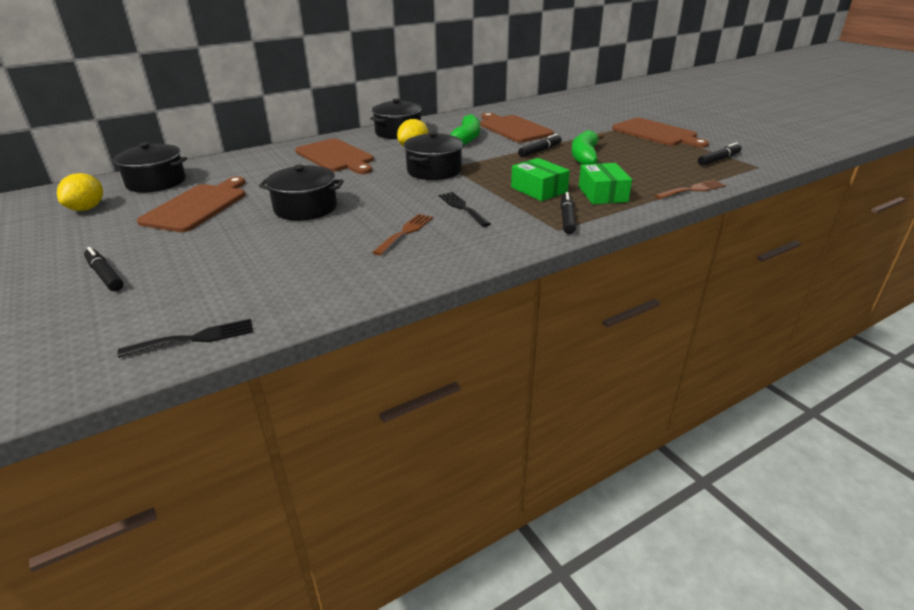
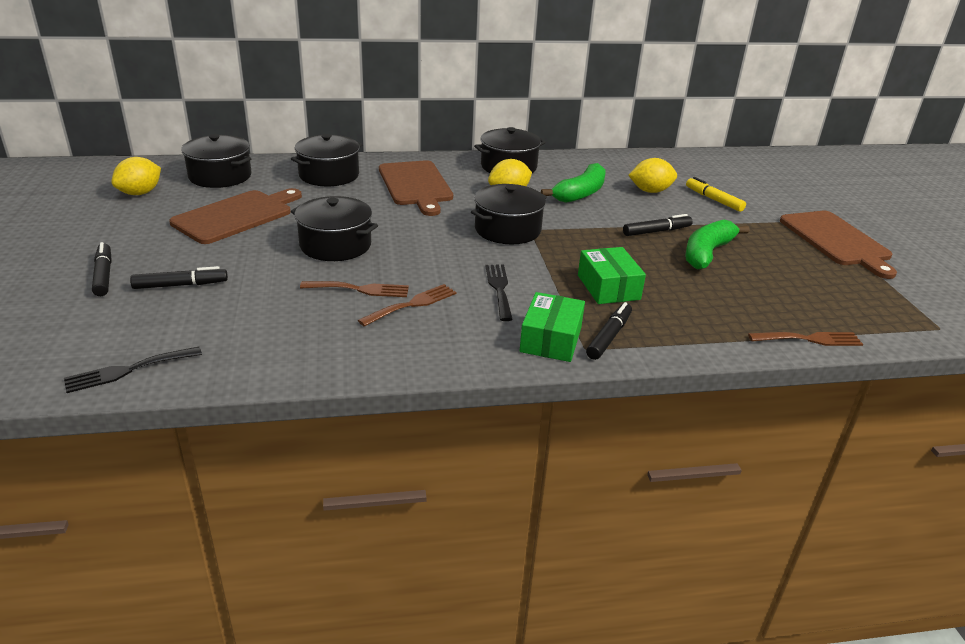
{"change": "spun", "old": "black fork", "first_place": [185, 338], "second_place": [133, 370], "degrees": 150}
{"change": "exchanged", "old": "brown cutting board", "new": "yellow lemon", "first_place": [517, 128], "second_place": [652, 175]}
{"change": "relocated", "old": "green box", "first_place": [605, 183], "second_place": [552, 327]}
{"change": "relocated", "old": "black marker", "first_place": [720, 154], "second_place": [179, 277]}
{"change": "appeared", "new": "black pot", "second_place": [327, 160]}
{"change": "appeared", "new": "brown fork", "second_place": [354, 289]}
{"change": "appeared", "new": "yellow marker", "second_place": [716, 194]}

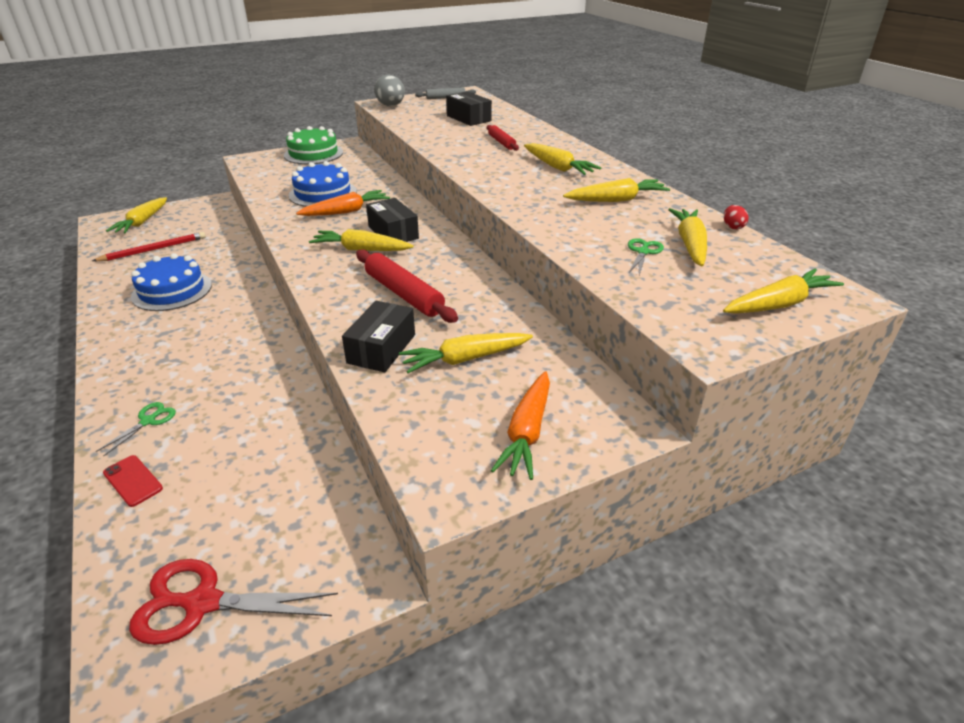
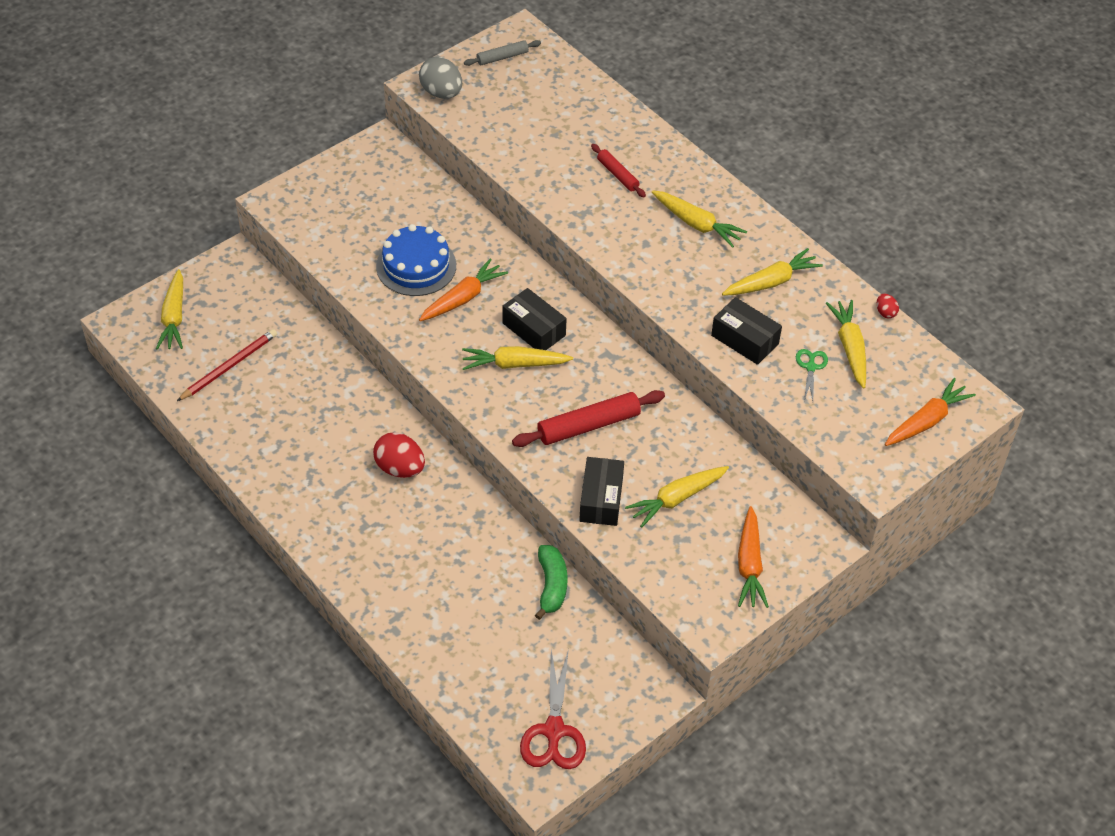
{"change": "missing", "old": "green scissors", "first_place": [136, 429]}
{"change": "missing", "old": "red phone", "first_place": [133, 481]}
{"change": "spun", "old": "red scissors", "first_place": [233, 602], "second_place": [553, 708], "degrees": -75}
{"change": "missing", "old": "blue cake", "first_place": [171, 282]}
{"change": "missing", "old": "green cake", "first_place": [313, 145]}
{"change": "spun", "old": "red rolling pin", "first_place": [407, 286], "second_place": [588, 418], "degrees": -60}
{"change": "relocated", "old": "black box", "first_place": [469, 108], "second_place": [746, 331]}
{"change": "colour", "old": "yellow carrot", "new": "orange carrot", "first_place": [783, 291], "second_place": [930, 412]}
{"change": "appeared", "new": "red egg", "second_place": [399, 455]}
{"change": "appeared", "new": "green banana", "second_place": [551, 582]}

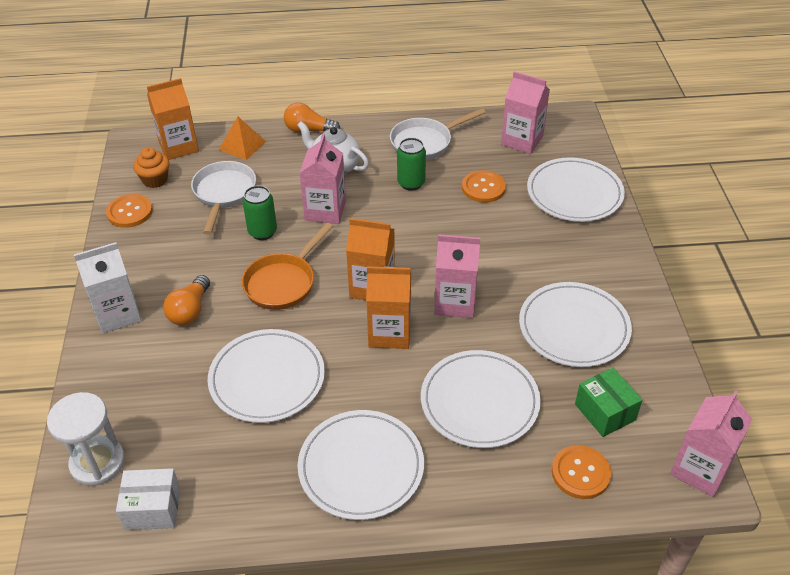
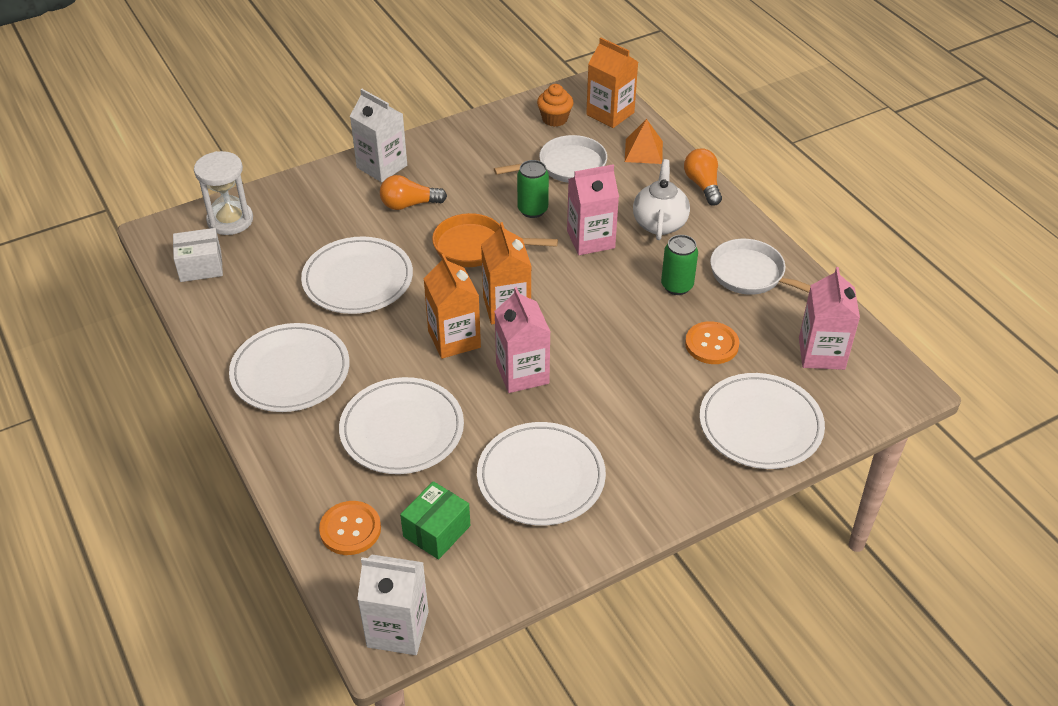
{"change": "missing", "old": "orange button", "first_place": [129, 211]}
{"change": "spun", "old": "white box", "first_place": [148, 499], "second_place": [198, 255], "degrees": -75}
{"change": "colour", "old": "pink carton", "new": "white carton", "first_place": [711, 443], "second_place": [393, 605]}

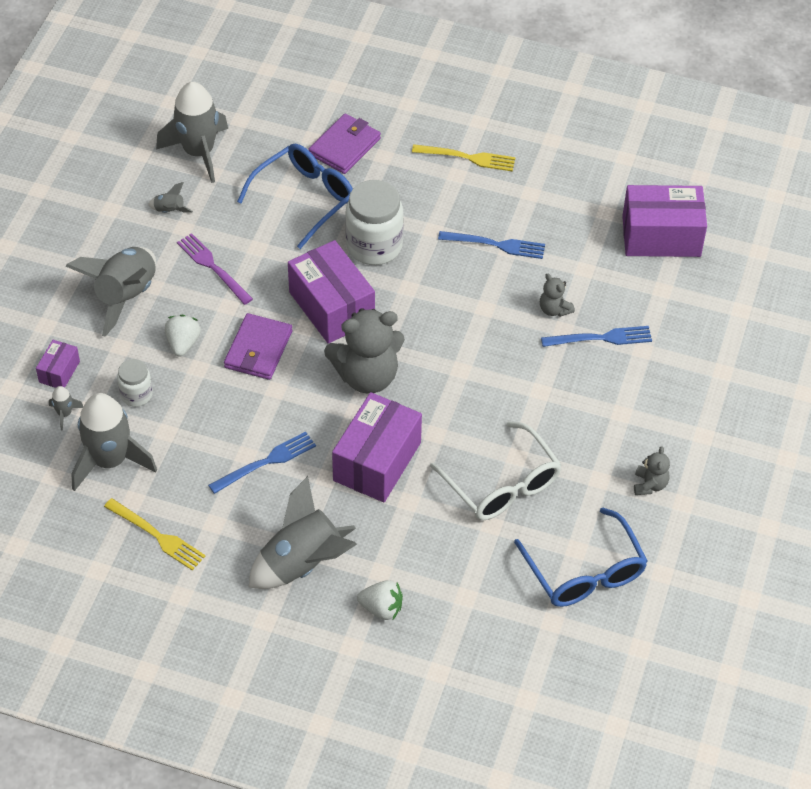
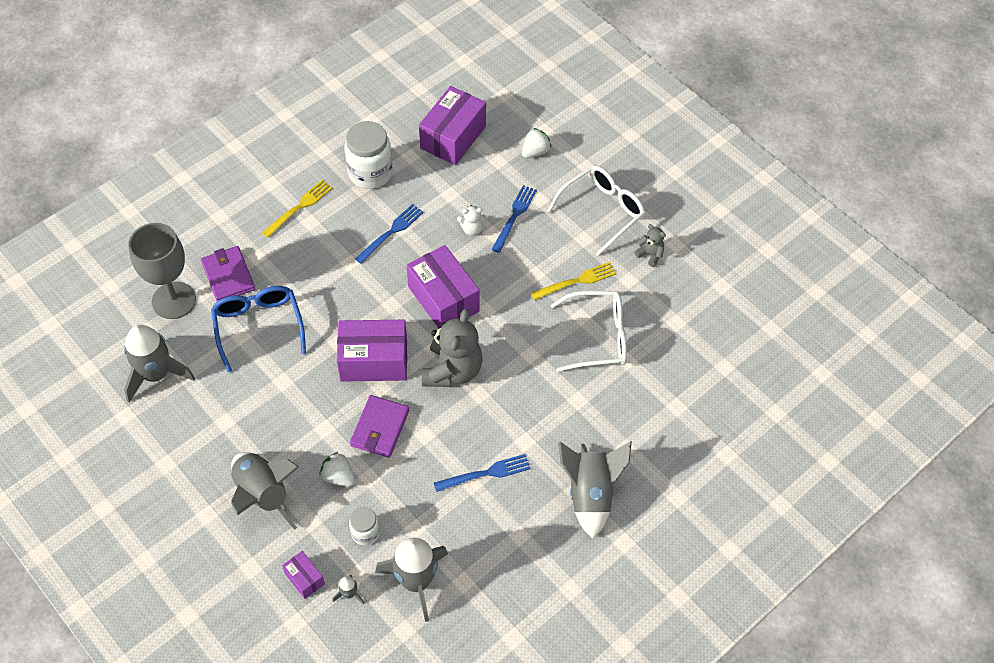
{"change": "relocated", "old": "yellow fork", "first_place": [154, 534], "second_place": [574, 281]}
{"change": "missing", "old": "grey rocket", "first_place": [170, 197]}
{"change": "missing", "old": "purple fork", "first_place": [215, 269]}
{"change": "spun", "old": "blue fork", "first_place": [262, 463], "second_place": [482, 473], "degrees": 75}
{"change": "spun", "old": "purple wallet", "first_place": [258, 346], "second_place": [379, 426], "degrees": 60}
{"change": "relocated", "old": "purple box", "first_place": [377, 447], "second_place": [443, 287]}
{"change": "relocated", "old": "white jar", "first_place": [374, 222], "second_place": [368, 155]}
{"change": "relocated", "old": "white strawberry", "first_place": [380, 600], "second_place": [536, 143]}
{"change": "missing", "old": "blue glasses", "first_place": [581, 557]}
{"change": "colour", "old": "grey teddy bear", "new": "white teddy bear", "first_place": [557, 295], "second_place": [472, 220]}
{"change": "appeared", "new": "grey goblet", "second_place": [162, 271]}
{"change": "appeared", "new": "white glasses", "second_place": [596, 211]}

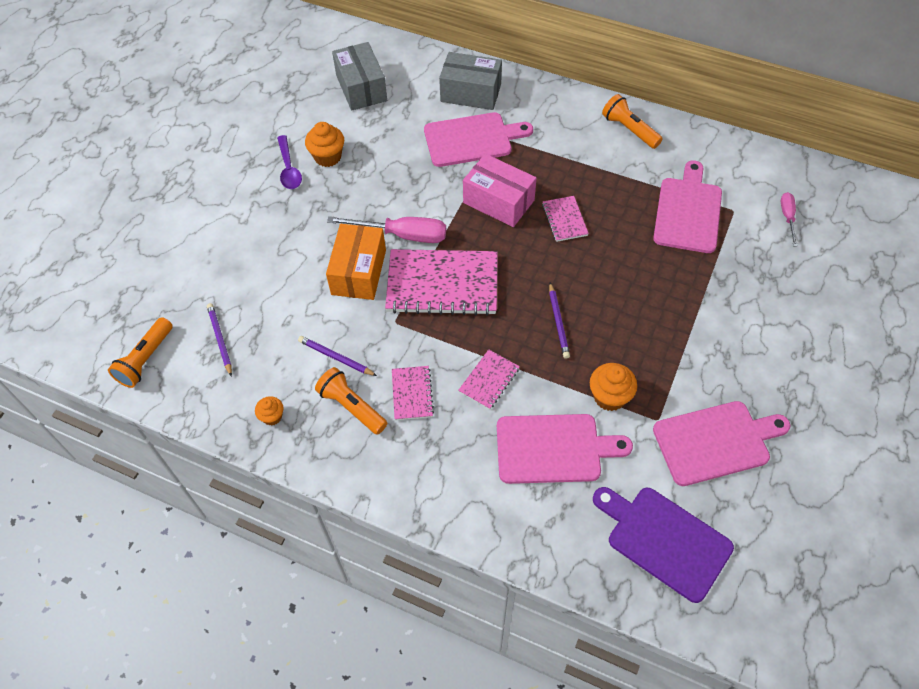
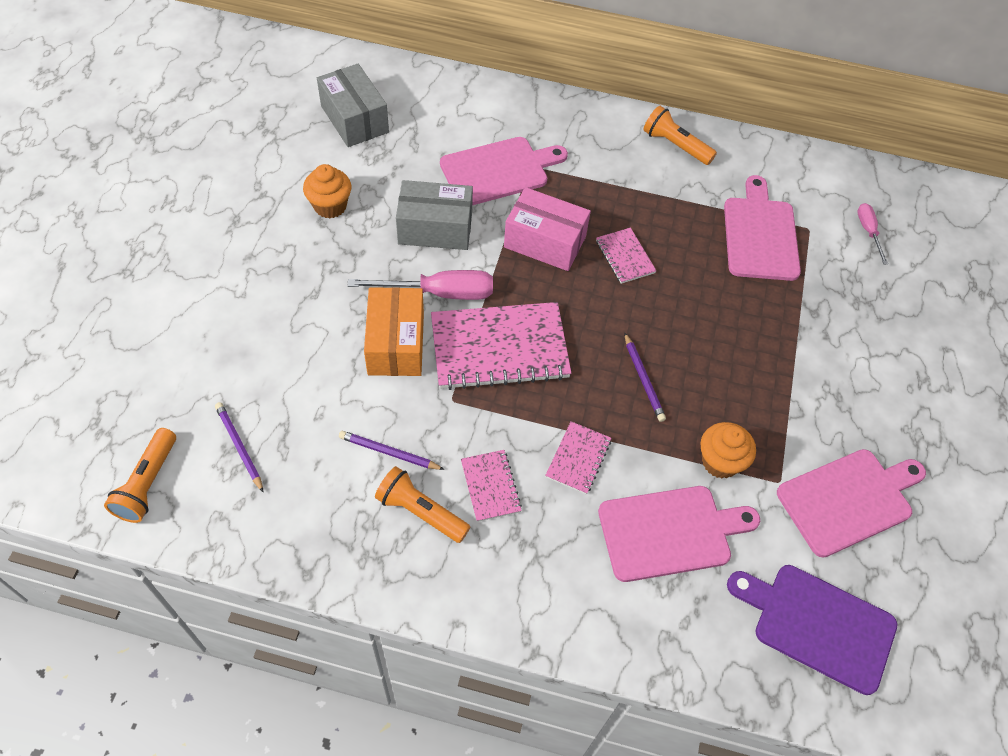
{"change": "missing", "old": "orange cupcake", "first_place": [269, 410]}
{"change": "missing", "old": "purple spoon", "first_place": [289, 162]}
{"change": "relocated", "old": "grey box", "first_place": [470, 81], "second_place": [434, 215]}

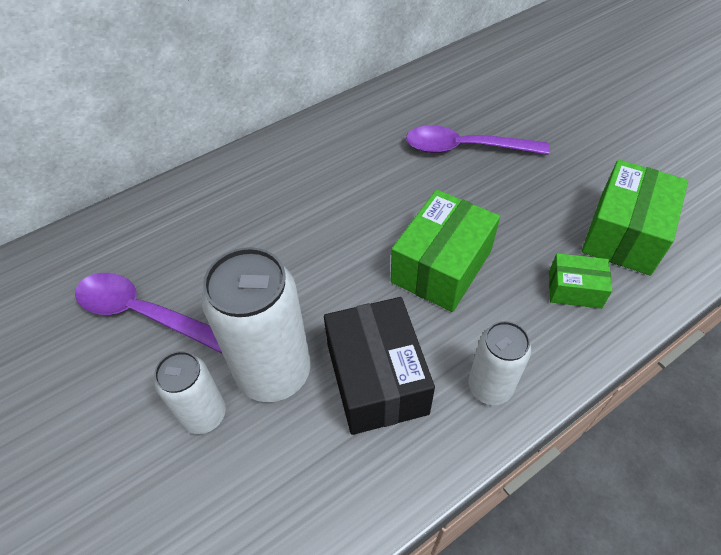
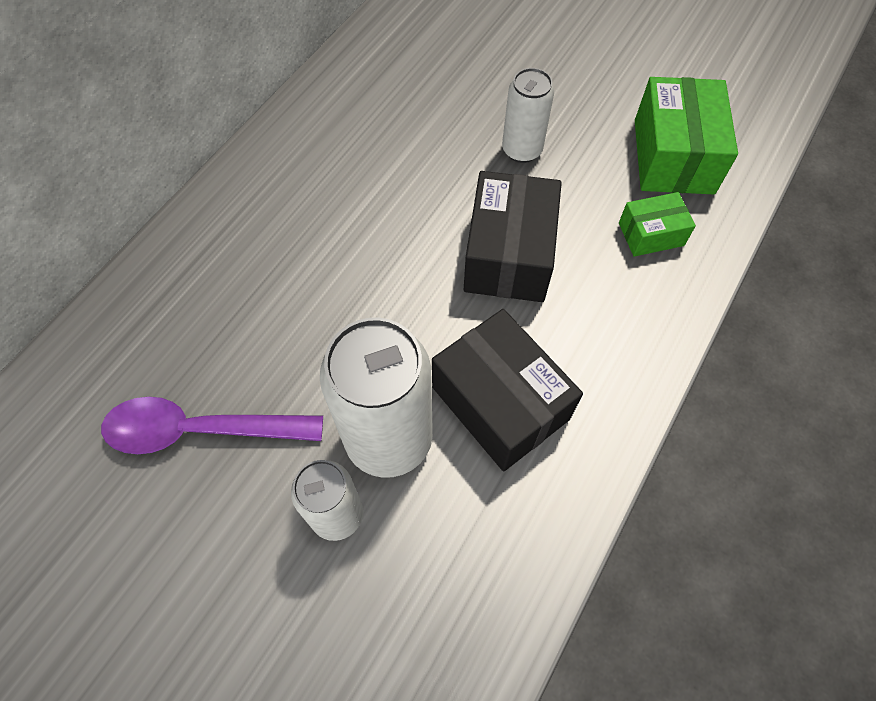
{"change": "colour", "old": "green box", "new": "black box", "first_place": [445, 251], "second_place": [513, 236]}
{"change": "missing", "old": "purple spoon", "first_place": [477, 140]}
{"change": "relocated", "old": "white can", "first_place": [499, 363], "second_place": [528, 115]}

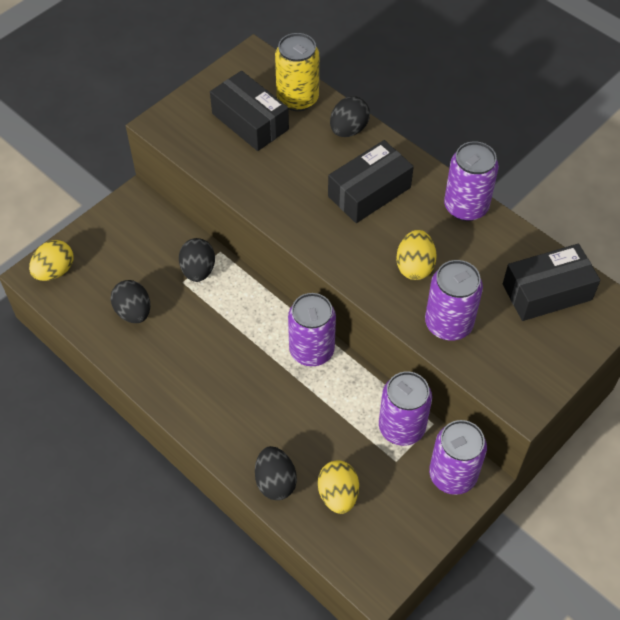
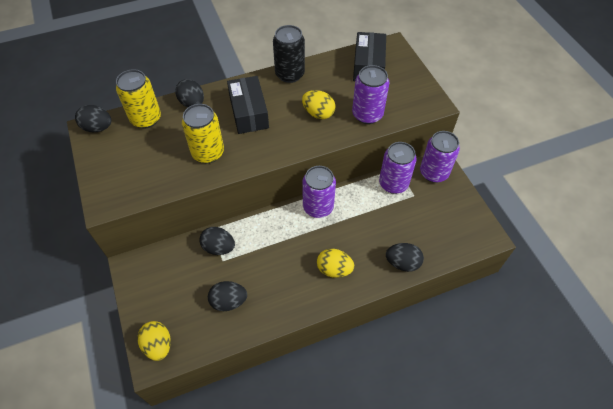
{"change": "missing", "old": "black box", "first_place": [249, 111]}
{"change": "relocated", "old": "yellow egg", "first_place": [338, 487], "second_place": [335, 263]}
{"change": "colour", "old": "purple can", "new": "black can", "first_place": [471, 181], "second_place": [289, 54]}
{"change": "appeared", "new": "black egg", "second_place": [93, 118]}
{"change": "appeared", "new": "yellow can", "second_place": [203, 134]}

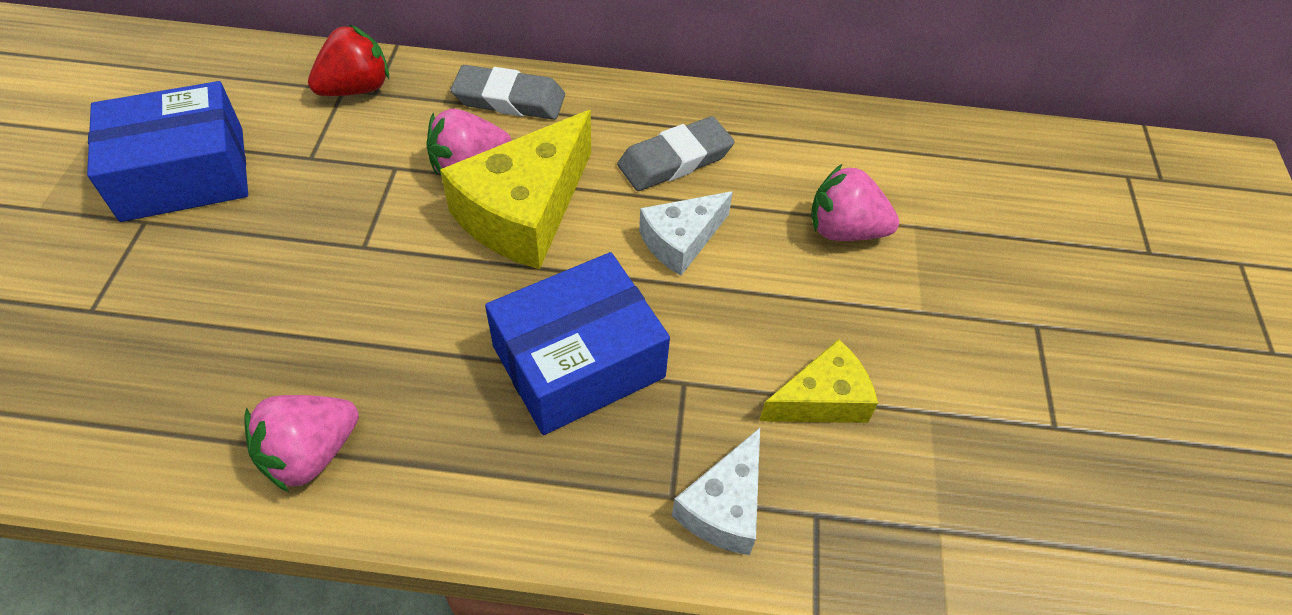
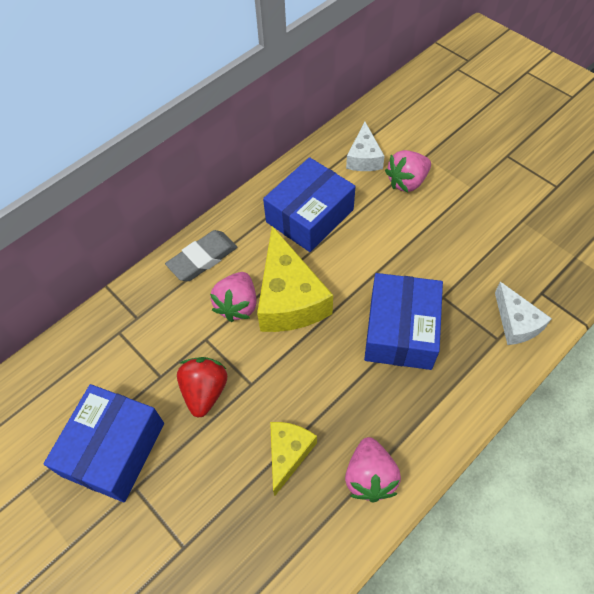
{"change": "relocated", "old": "red strawberry", "first_place": [348, 60], "second_place": [202, 387]}
{"change": "exchanged", "old": "grey eraser", "new": "blue box", "first_place": [676, 153], "second_place": [309, 204]}
{"change": "relocated", "old": "white cheese", "first_place": [686, 233], "second_place": [365, 146]}
{"change": "relocated", "old": "yellow cheese", "first_place": [818, 381], "second_place": [293, 459]}

